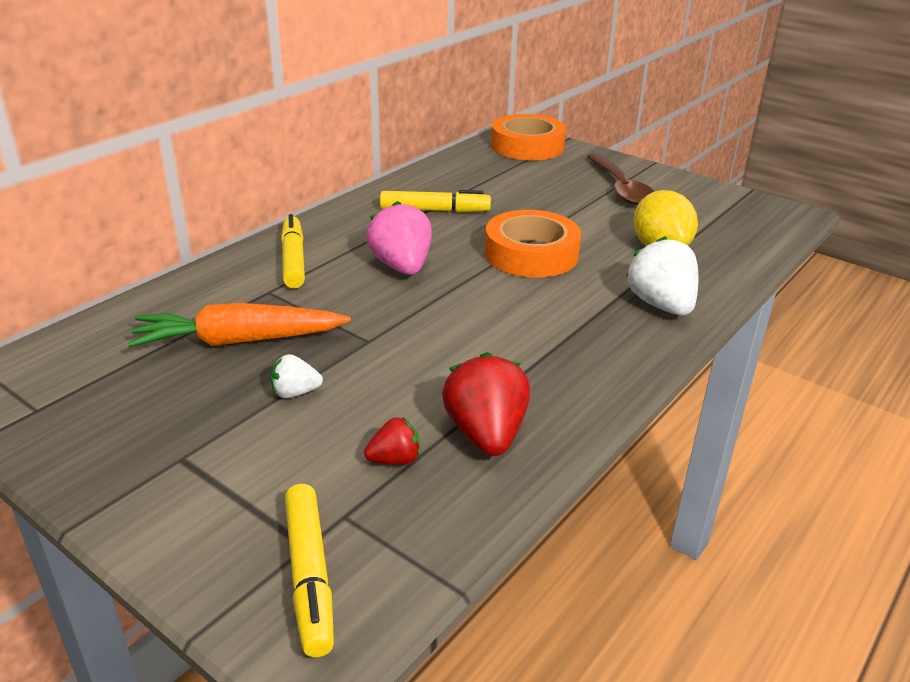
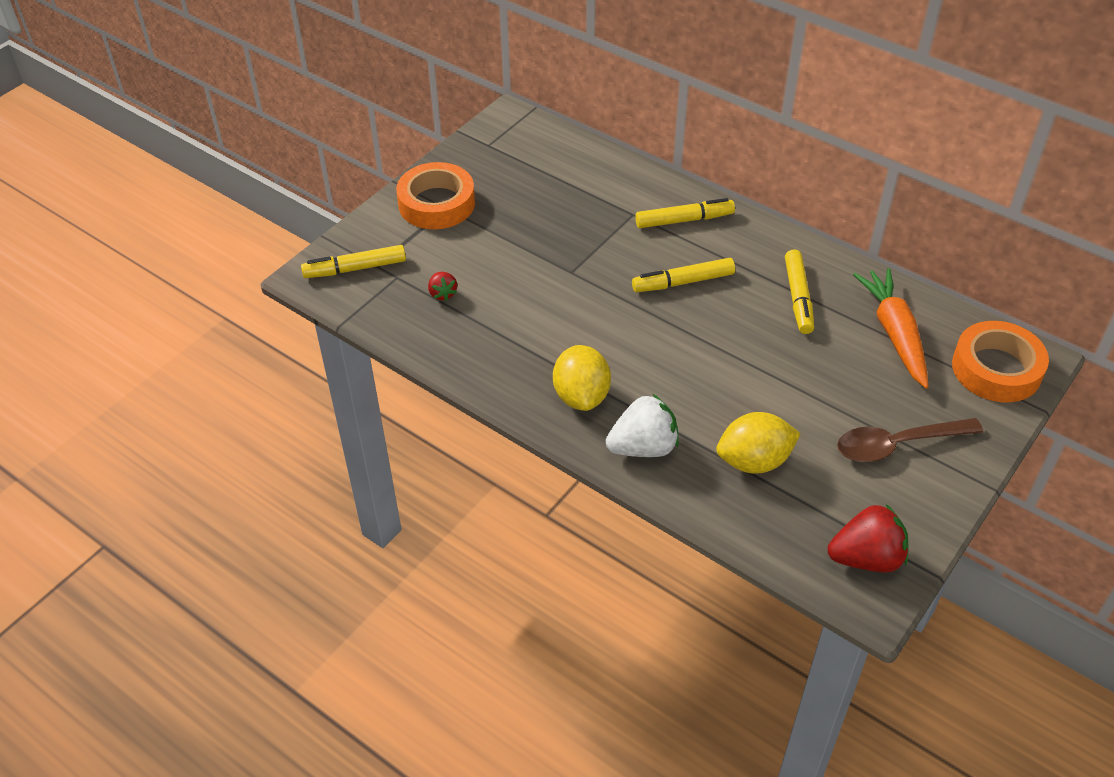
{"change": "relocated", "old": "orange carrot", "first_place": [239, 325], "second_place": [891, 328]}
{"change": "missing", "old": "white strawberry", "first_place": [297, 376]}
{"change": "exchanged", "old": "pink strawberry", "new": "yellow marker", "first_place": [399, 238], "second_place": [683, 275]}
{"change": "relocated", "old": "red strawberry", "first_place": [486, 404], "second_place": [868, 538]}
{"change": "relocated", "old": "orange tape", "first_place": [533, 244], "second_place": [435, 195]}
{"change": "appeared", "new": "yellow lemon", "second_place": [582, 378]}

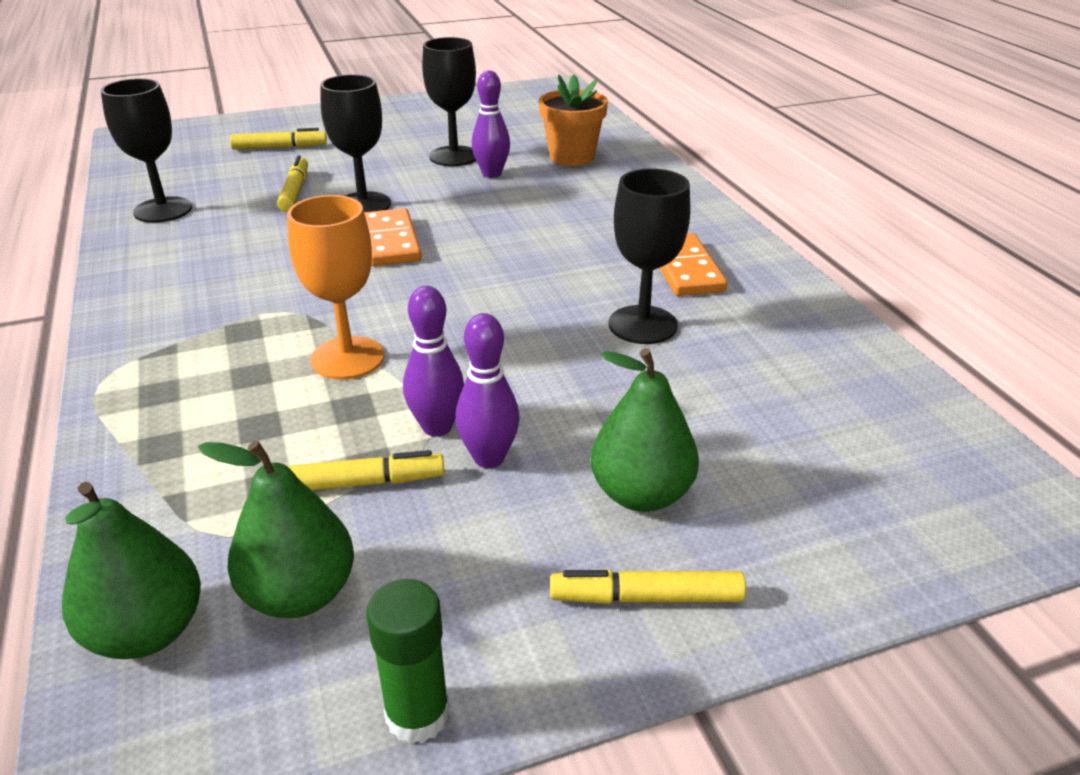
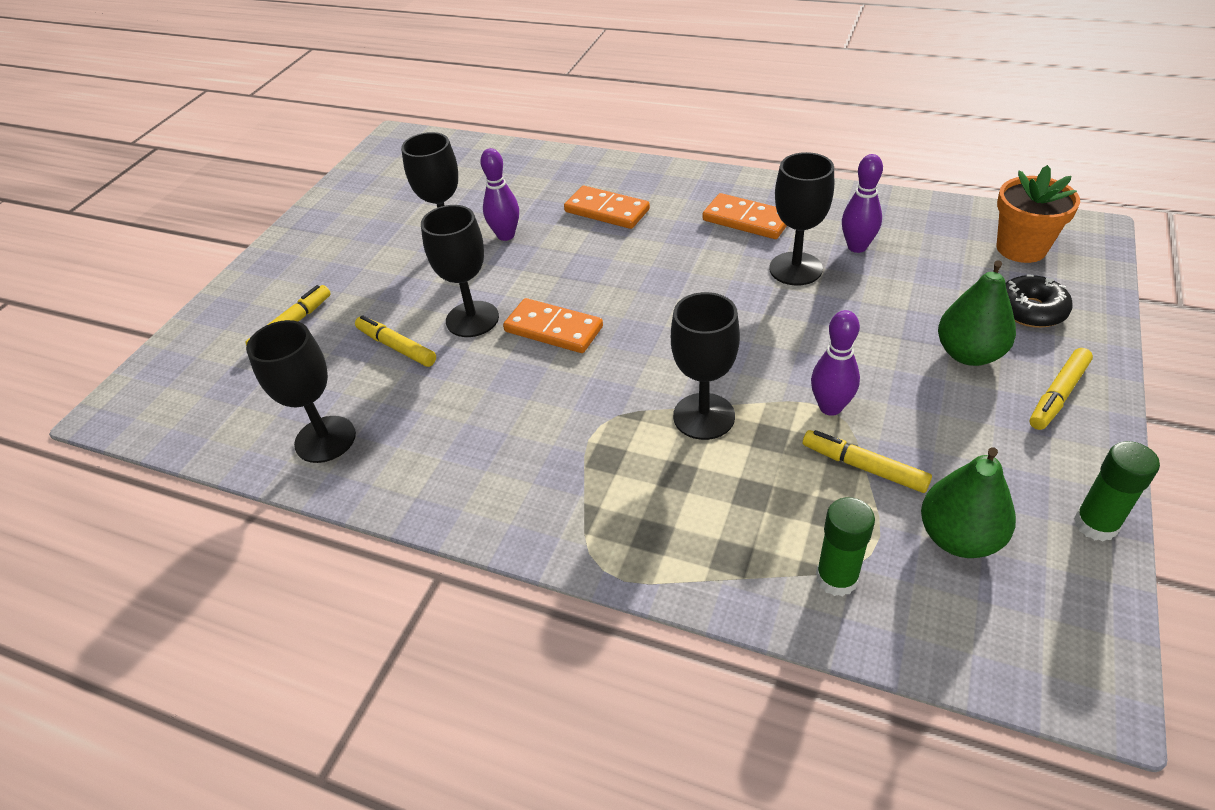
{"change": "missing", "old": "green pear", "first_place": [131, 570]}
{"change": "colour", "old": "orange goblet", "new": "black goblet", "first_place": [335, 287], "second_place": [705, 366]}
{"change": "spun", "old": "yellow marker", "first_place": [365, 470], "second_place": [867, 461], "degrees": -90}
{"change": "relocated", "old": "purple bowling pin", "first_place": [487, 390], "second_place": [862, 203]}
{"change": "relocated", "old": "orange flower pot", "first_place": [573, 120], "second_place": [1038, 214]}
{"change": "appeared", "new": "orange domino", "second_place": [607, 207]}
{"change": "appeared", "new": "green glue stick", "second_place": [845, 547]}
{"change": "appeared", "new": "black donut", "second_place": [1039, 301]}

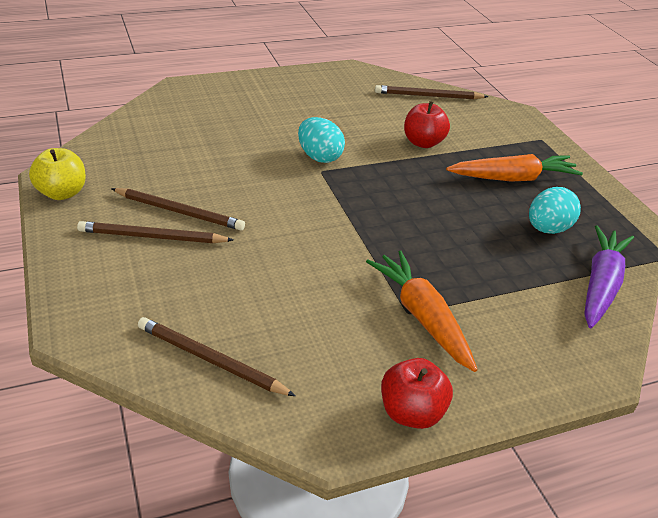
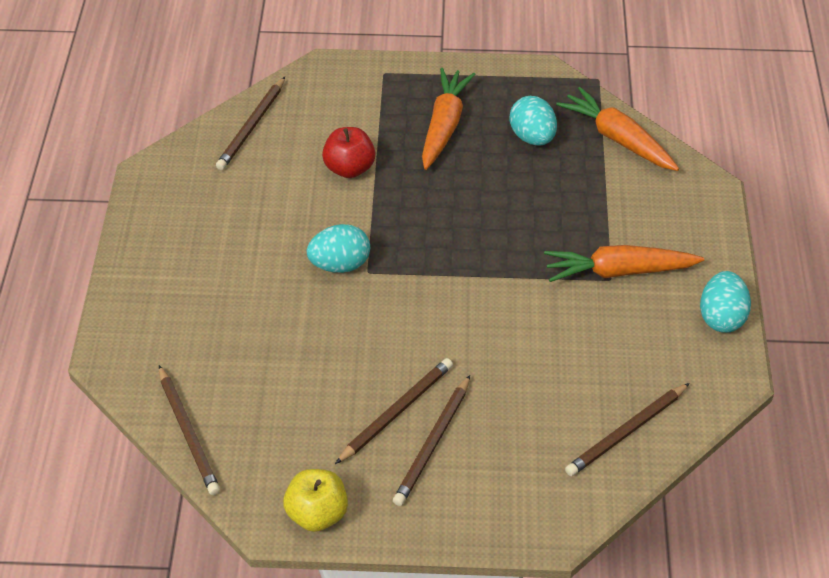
{"change": "exchanged", "old": "red apple", "new": "turquoise egg", "first_place": [417, 393], "second_place": [725, 302]}
{"change": "colour", "old": "purple carrot", "new": "orange carrot", "first_place": [609, 276], "second_place": [617, 129]}
{"change": "appeared", "new": "brown pencil", "second_place": [189, 430]}

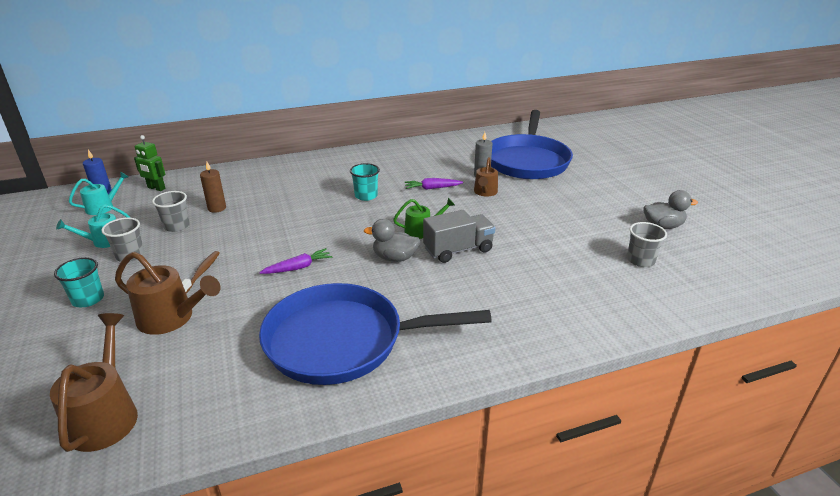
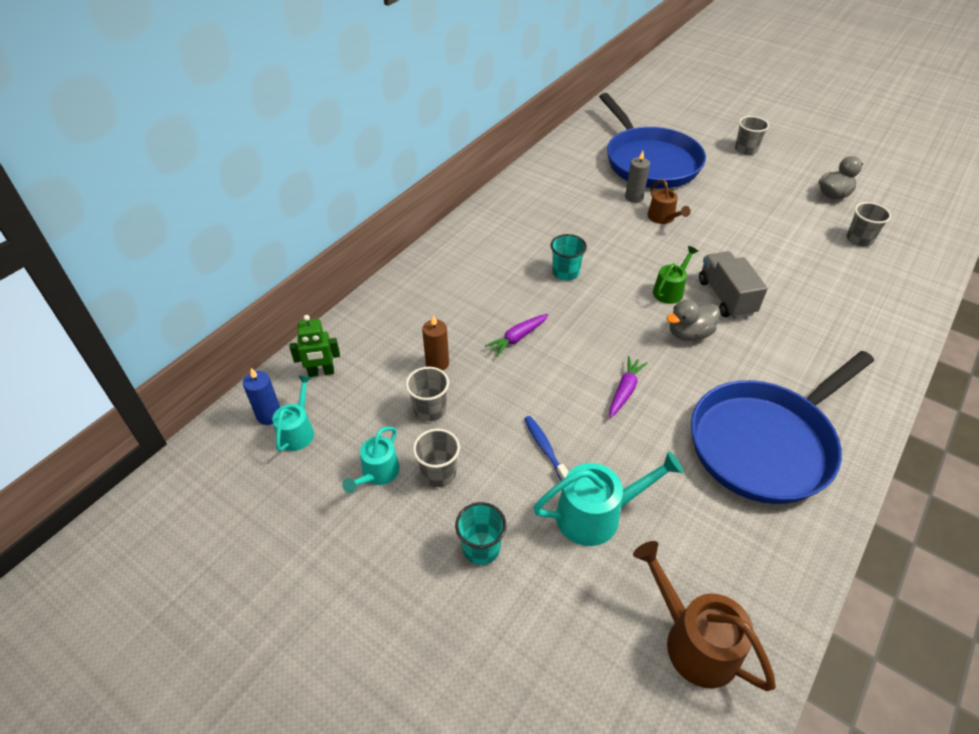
{"change": "colour", "old": "brown watering can", "new": "turquoise watering can", "first_place": [168, 293], "second_place": [608, 498]}
{"change": "colour", "old": "brown toothbrush", "new": "blue toothbrush", "first_place": [201, 272], "second_place": [546, 448]}
{"change": "relocated", "old": "purple carrot", "first_place": [434, 184], "second_place": [517, 335]}
{"change": "spun", "old": "grey truck", "first_place": [459, 236], "second_place": [733, 285], "degrees": -45}
{"change": "appeared", "new": "grey cup", "second_place": [752, 135]}

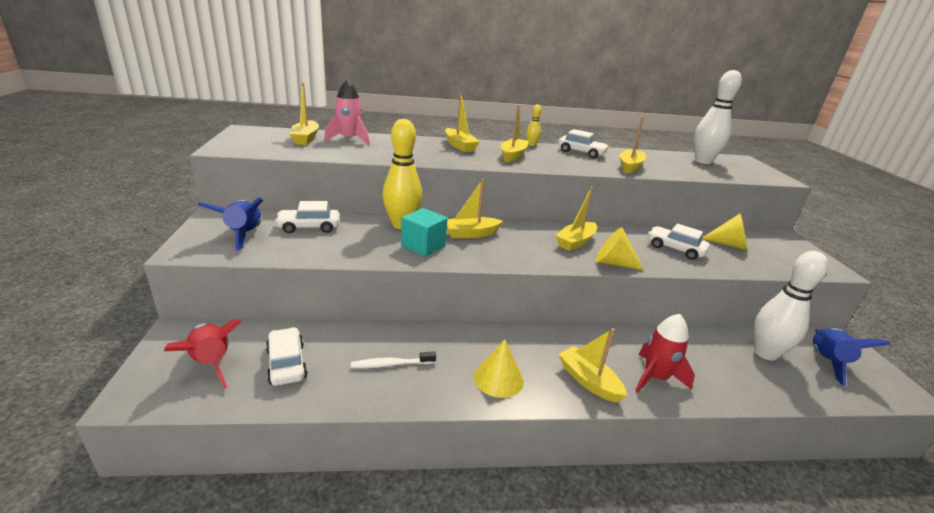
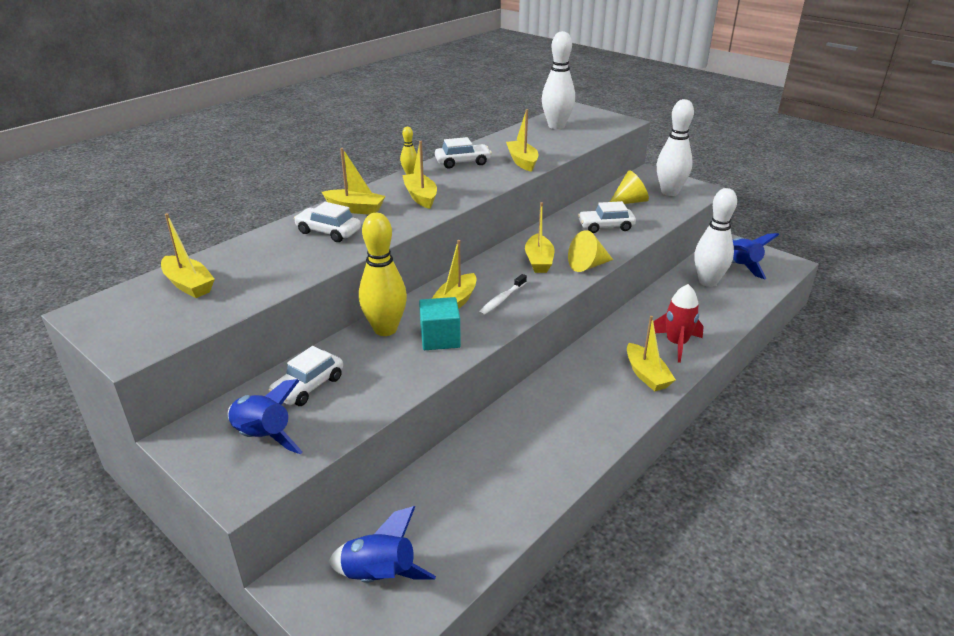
{"change": "colour", "old": "red rocket", "new": "blue rocket", "first_place": [203, 353], "second_place": [382, 544]}
{"change": "relocated", "old": "white car", "first_place": [287, 356], "second_place": [327, 222]}
{"change": "missing", "old": "pink rocket", "first_place": [346, 112]}
{"change": "relocated", "old": "white toothbrush", "first_place": [393, 359], "second_place": [502, 295]}
{"change": "missing", "old": "yellow cone", "first_place": [499, 369]}
{"change": "spun", "old": "yellow boat", "first_place": [593, 365], "second_place": [651, 353], "degrees": -120}
{"change": "appeared", "new": "white bowling pin", "second_place": [675, 147]}

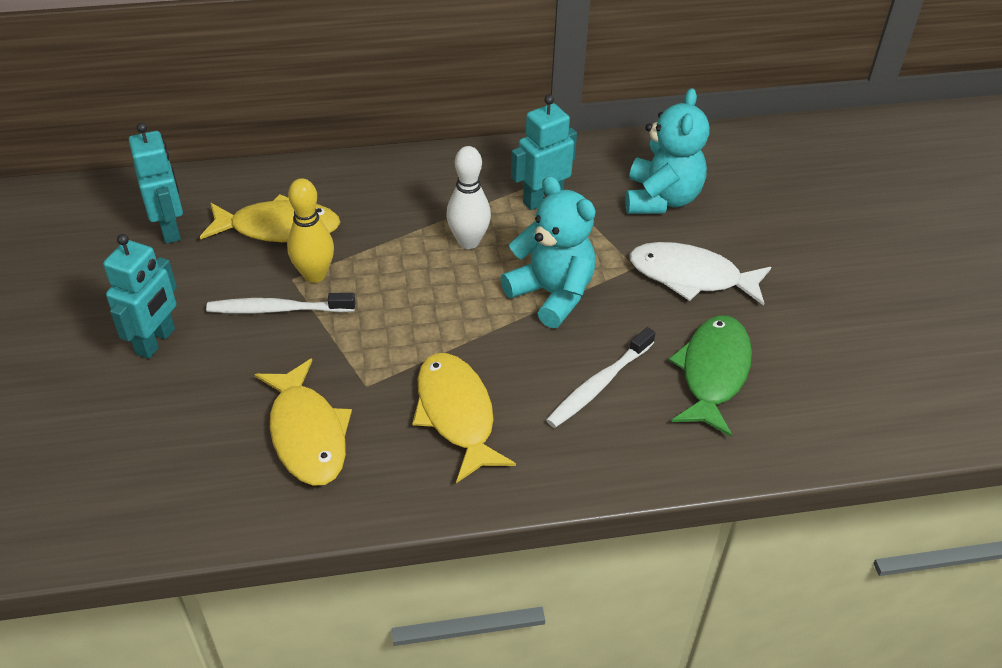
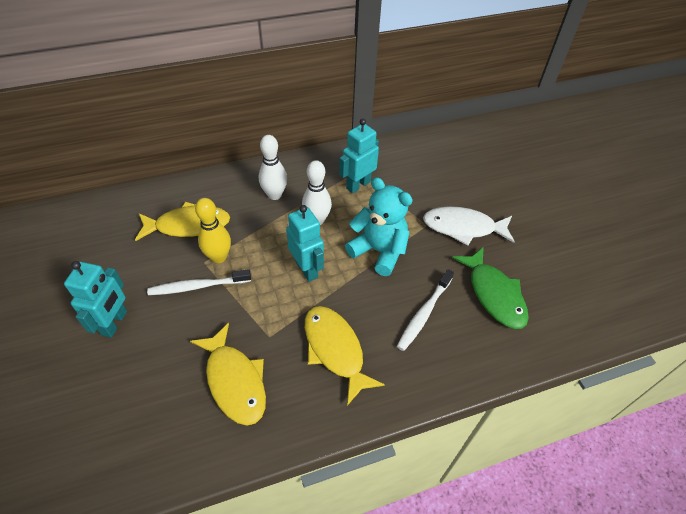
{"change": "relocated", "old": "turquoise robot", "first_place": [156, 183], "second_place": [305, 243]}
{"change": "missing", "old": "turquoise teddy bear", "first_place": [667, 151]}
{"change": "spun", "old": "green fish", "first_place": [710, 376], "second_place": [490, 288], "degrees": 150}
{"change": "appeared", "new": "white bowling pin", "second_place": [273, 167]}

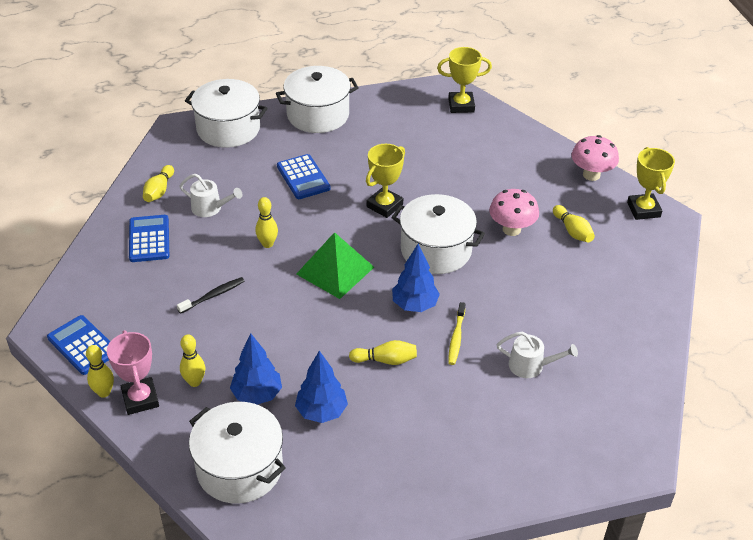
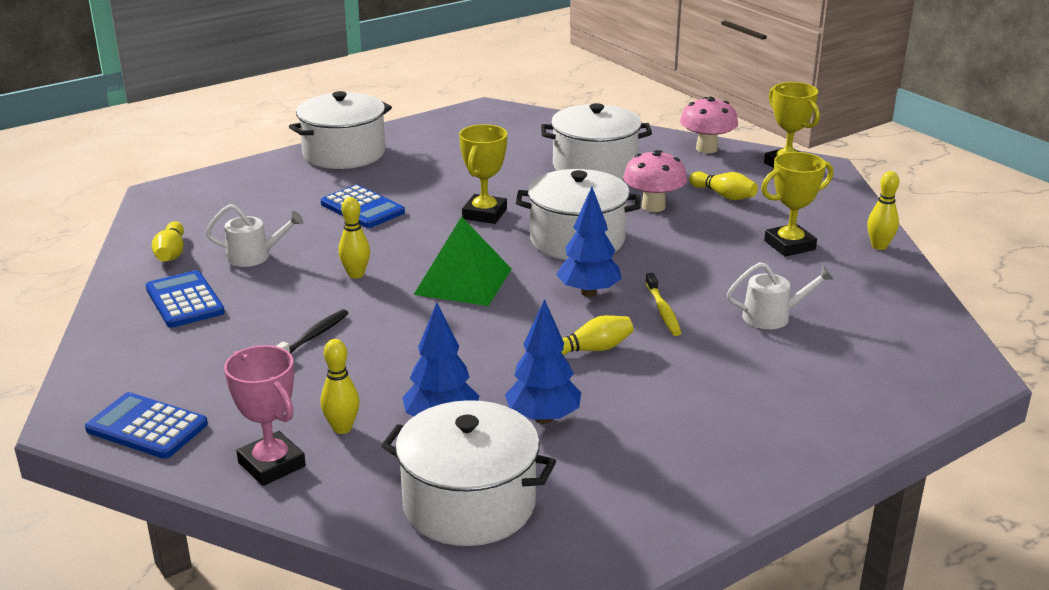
{"change": "relocated", "old": "yellow bowling pin", "first_place": [100, 371], "second_place": [883, 210]}
{"change": "relocated", "old": "white pot", "first_place": [226, 113], "second_place": [596, 141]}
{"change": "relocated", "old": "yellow trophy", "first_place": [464, 80], "second_place": [797, 204]}

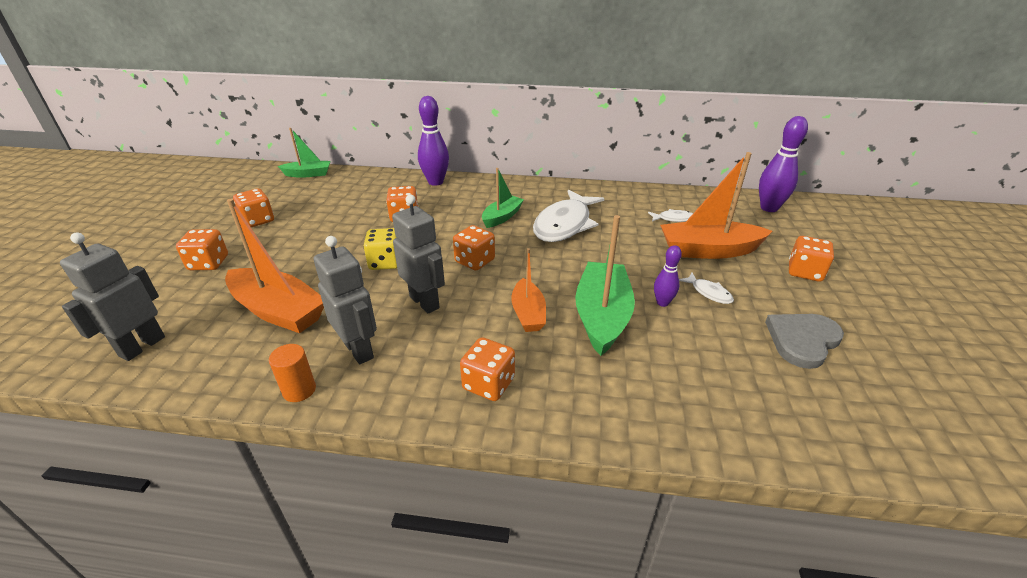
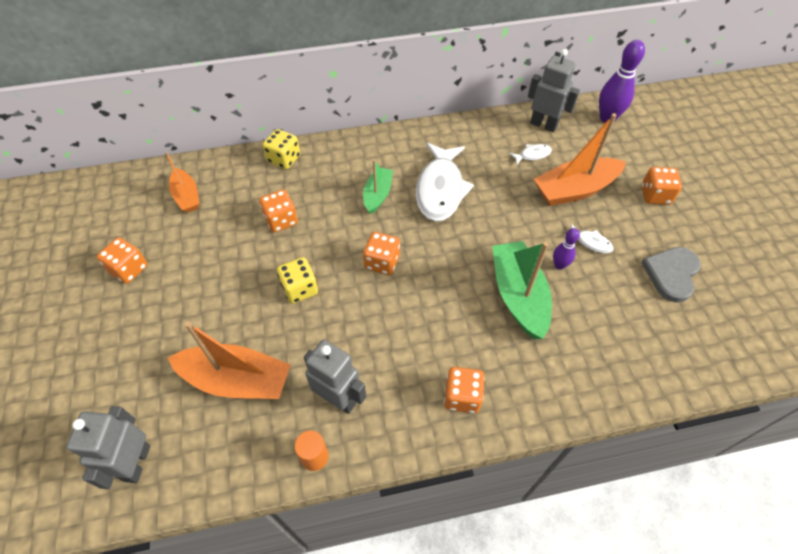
{"change": "missing", "old": "orange dice", "first_place": [202, 249]}
{"change": "missing", "old": "green boat", "first_place": [304, 153]}
{"change": "relocated", "old": "grey robot", "first_place": [418, 254], "second_place": [554, 90]}
{"change": "exchanged", "old": "purple bowling pin", "new": "yellow dice", "first_place": [433, 141], "second_place": [281, 149]}
{"change": "relocated", "old": "orange boat", "first_place": [528, 290], "second_place": [182, 182]}

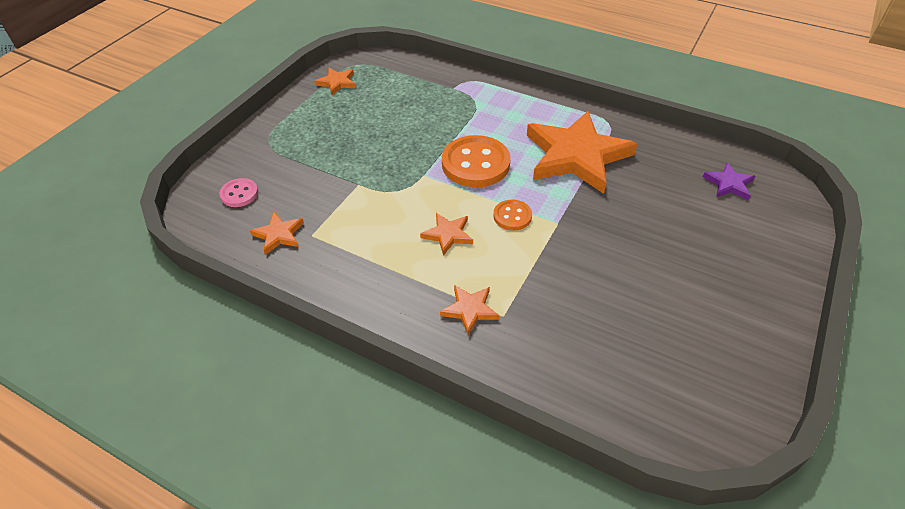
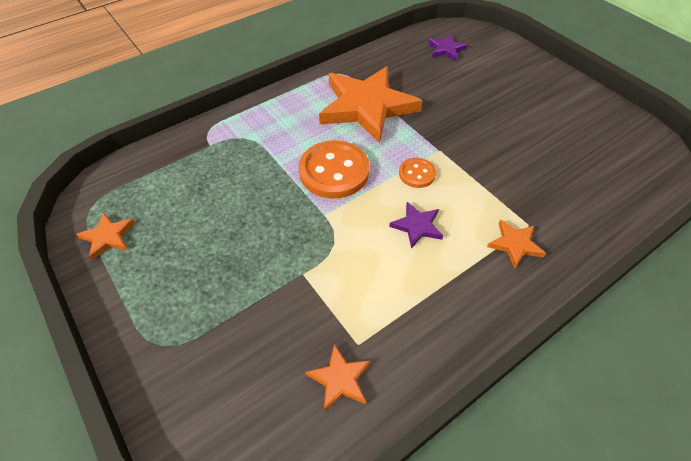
{"change": "missing", "old": "pink button", "first_place": [238, 192]}
{"change": "colour", "old": "orange star", "new": "purple star", "first_place": [446, 234], "second_place": [416, 225]}

